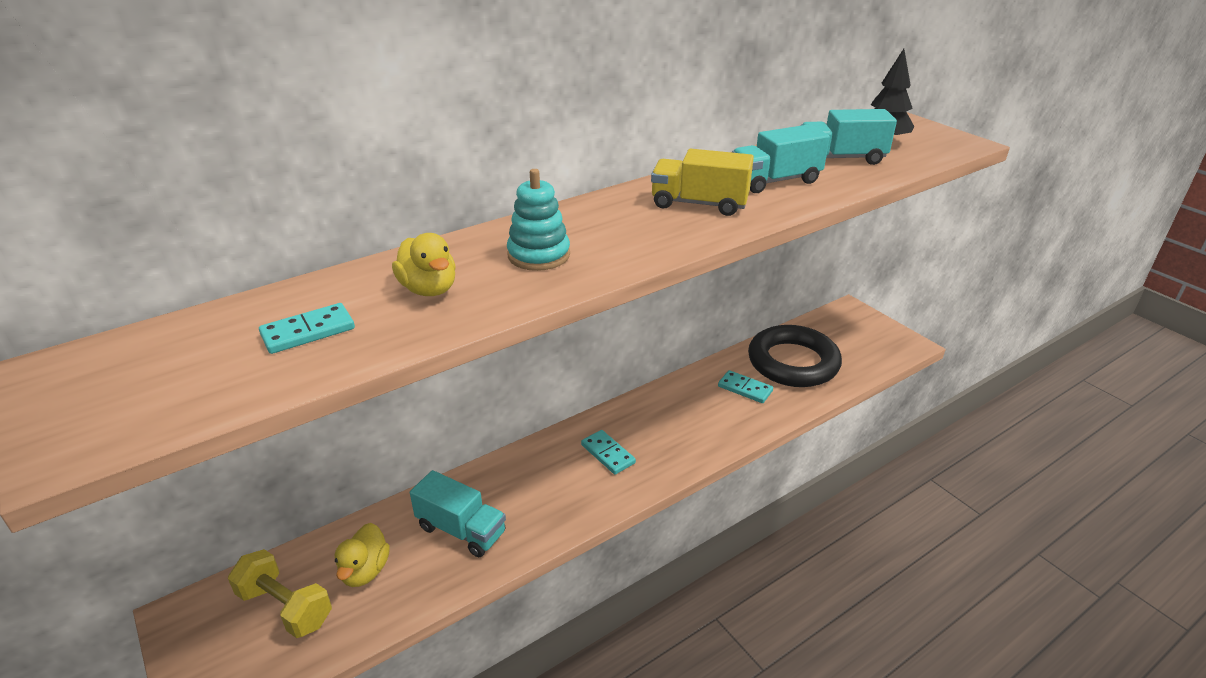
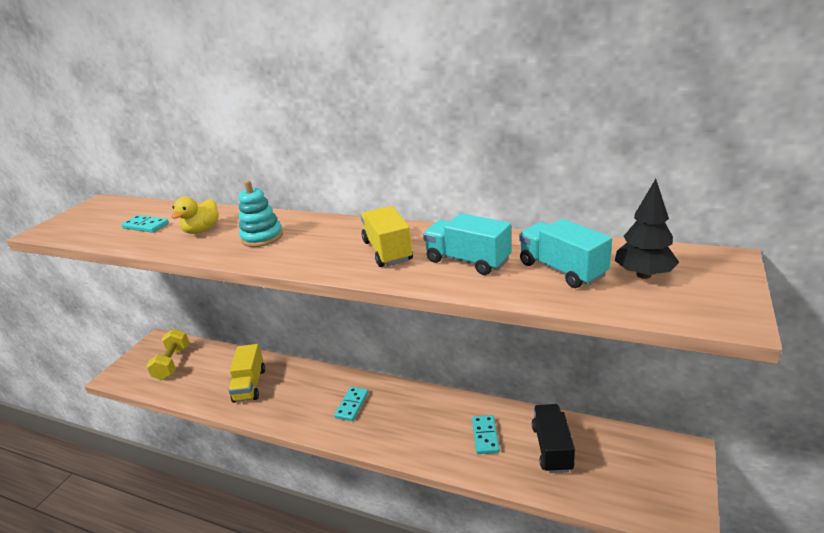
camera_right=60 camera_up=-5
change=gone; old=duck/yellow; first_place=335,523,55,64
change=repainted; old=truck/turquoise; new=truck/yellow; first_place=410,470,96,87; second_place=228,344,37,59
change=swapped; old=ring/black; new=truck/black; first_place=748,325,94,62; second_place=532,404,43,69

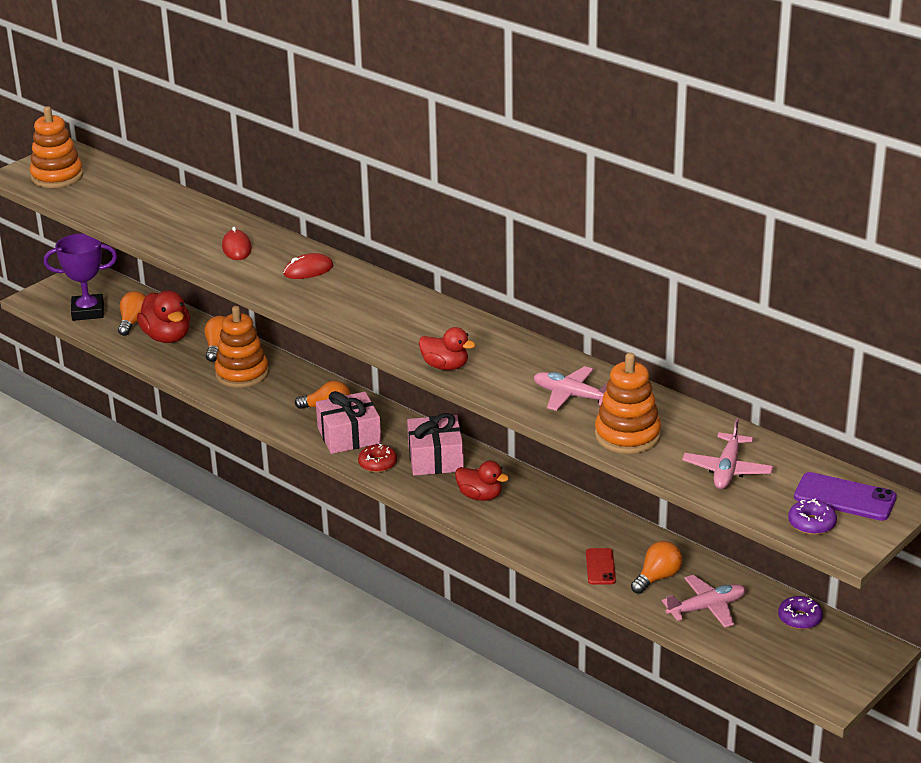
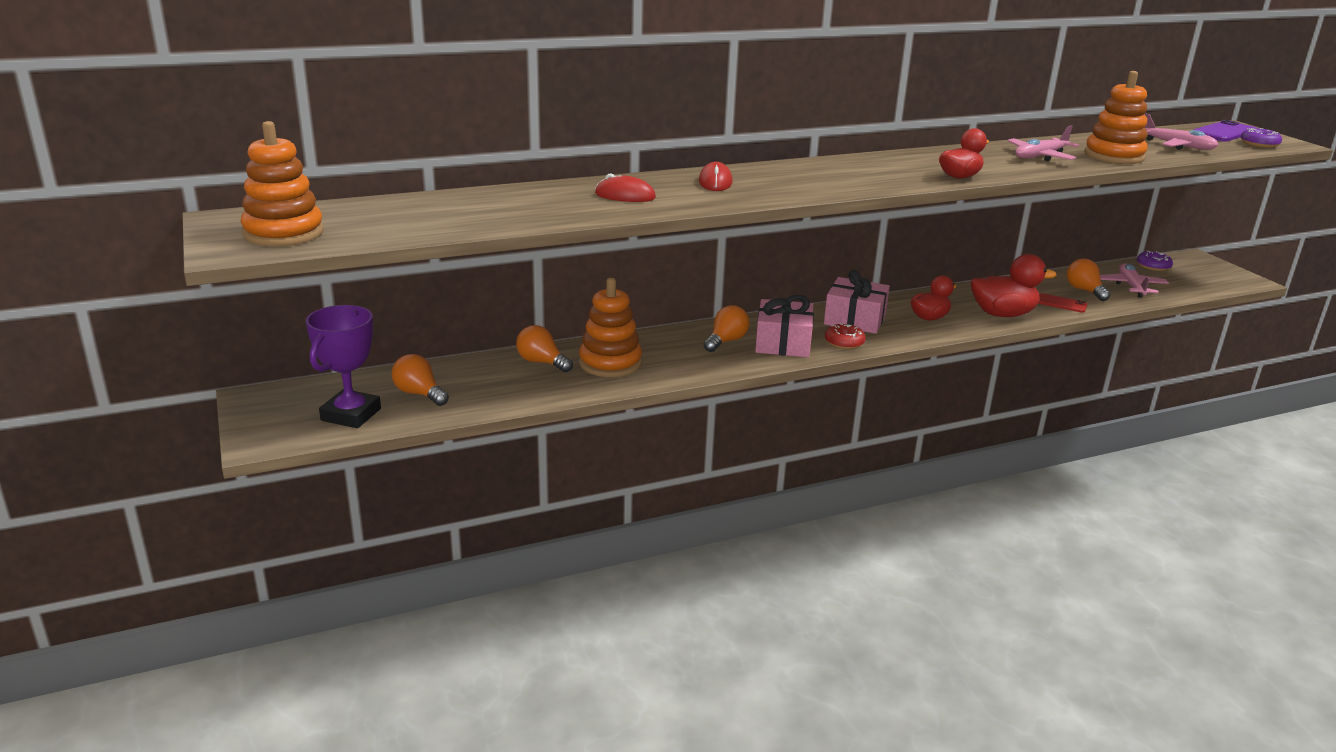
camera_right=-65 camera_up=-5
change=shifted; old=duck/red; first_place=137,290,53,53; second_place=971,254,86,63

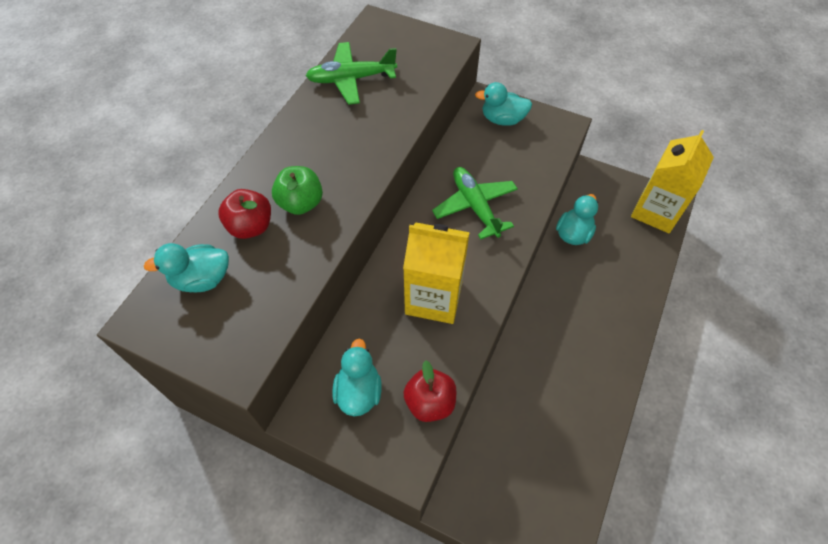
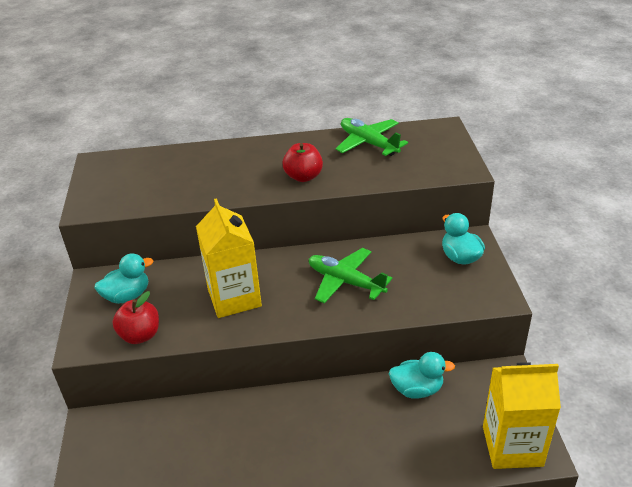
camera_right=60 camera_up=-20
change=gone; old=duck/turquoise; first_place=144,243,85,49
change=shifted; old=apple/red; first_place=219,189,52,50; second_place=283,143,40,39
change=gone; old=apple/green; first_place=272,166,51,49
change=rotated; old=plane/green; first_place=432,167,86,72; second_place=309,248,83,55; degrees=-90

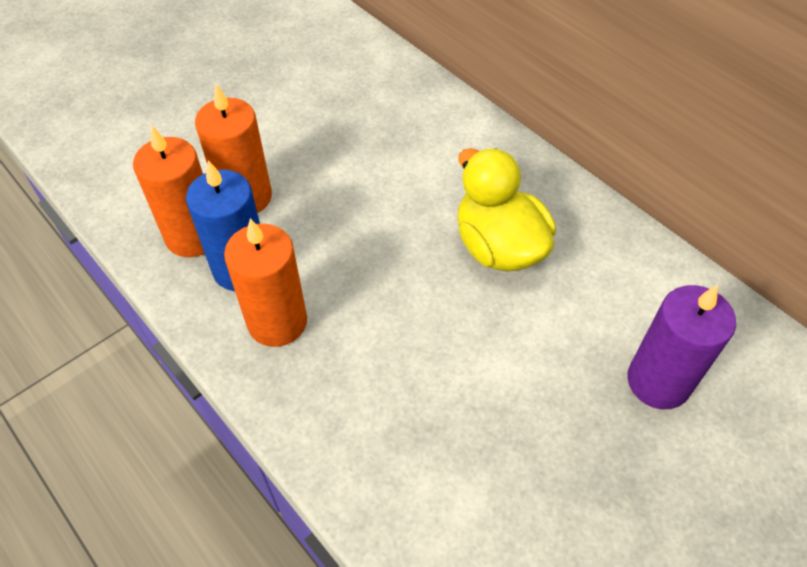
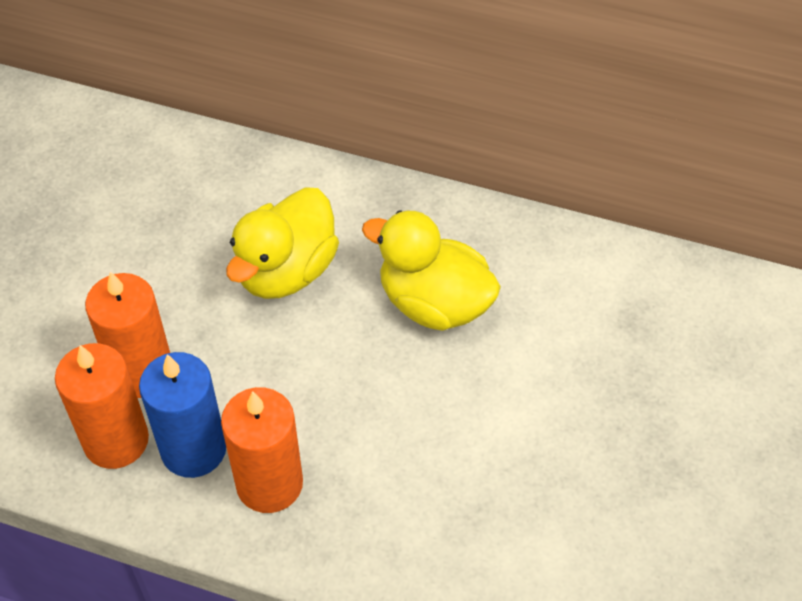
camera_right=-30 camera_up=0
change=gone; old=candle/purple; first_place=627,285,109,124
change=new; new=duck/yellow; second_place=226,187,113,112

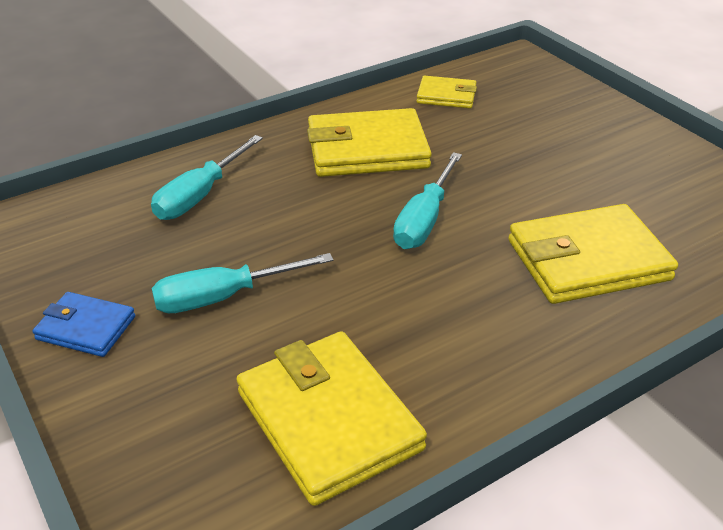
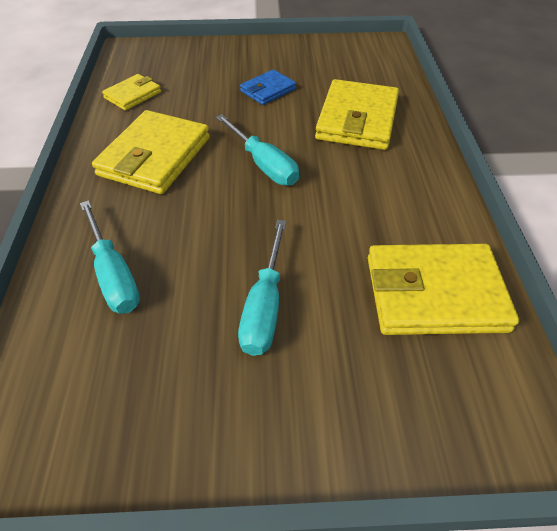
camera_right=-60 camera_up=10
change=shifted; old=wallet/blue; first_place=33,292,102,65; second_place=240,69,56,36

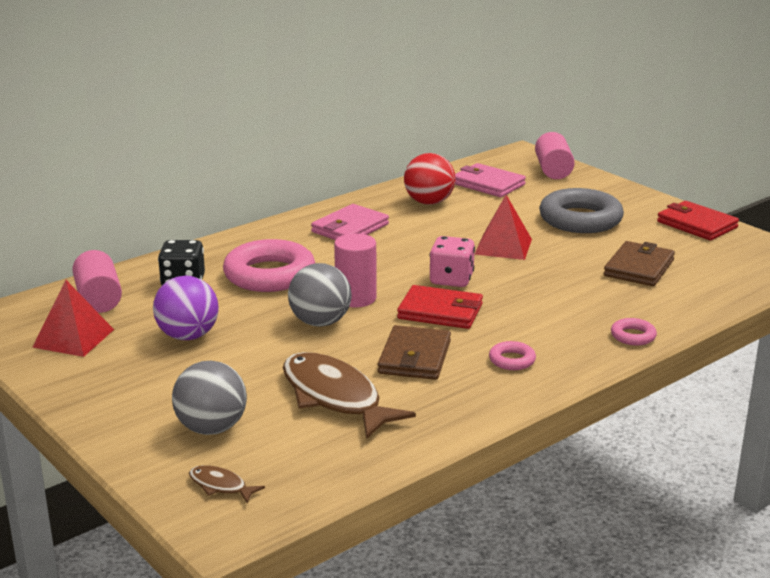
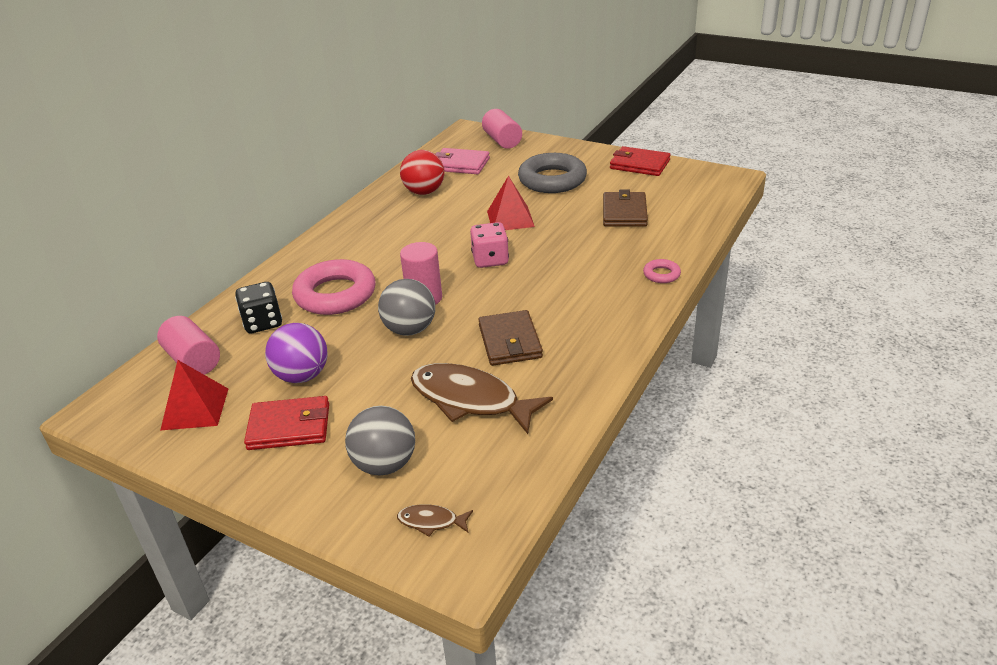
camera_right=-20 camera_up=10
change=gone; old=wallet/pink; first_place=311,204,78,36
change=shifted; old=wallet/red; first_place=397,285,86,44; second_place=244,396,85,54
change=gone; old=ring/pink; first_place=489,341,47,29

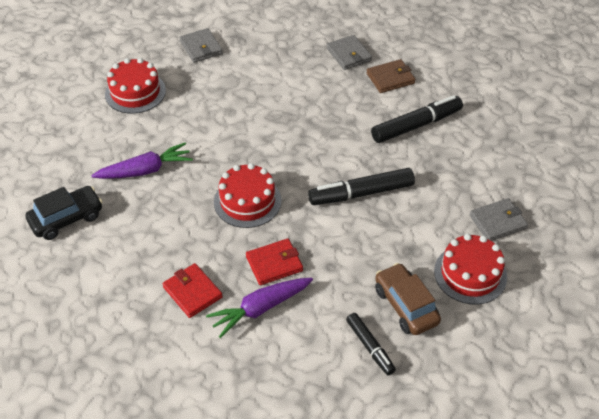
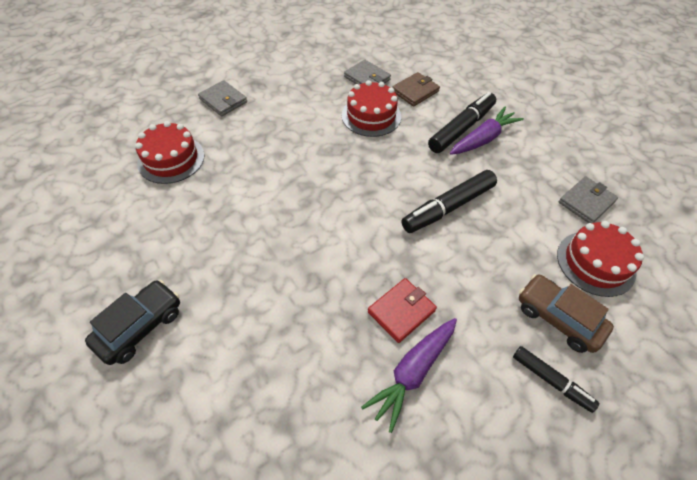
camera_right=-20 camera_up=5
change=shifted; old=carrot/purple; first_place=91,142,102,37; second_place=450,107,74,48
change=gone; old=wallet/red; first_place=163,263,60,55
change=shifted; old=cake/red; first_place=214,163,67,65; second_place=342,80,59,57

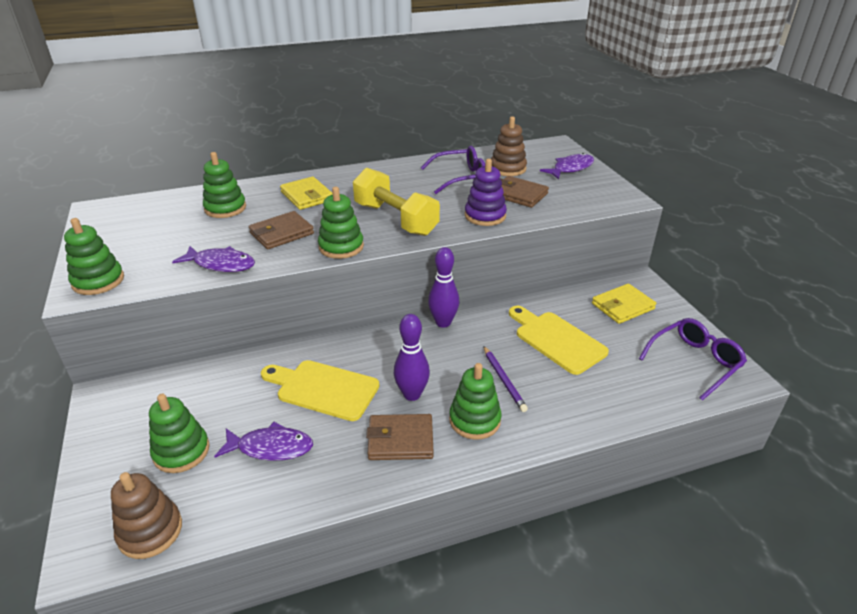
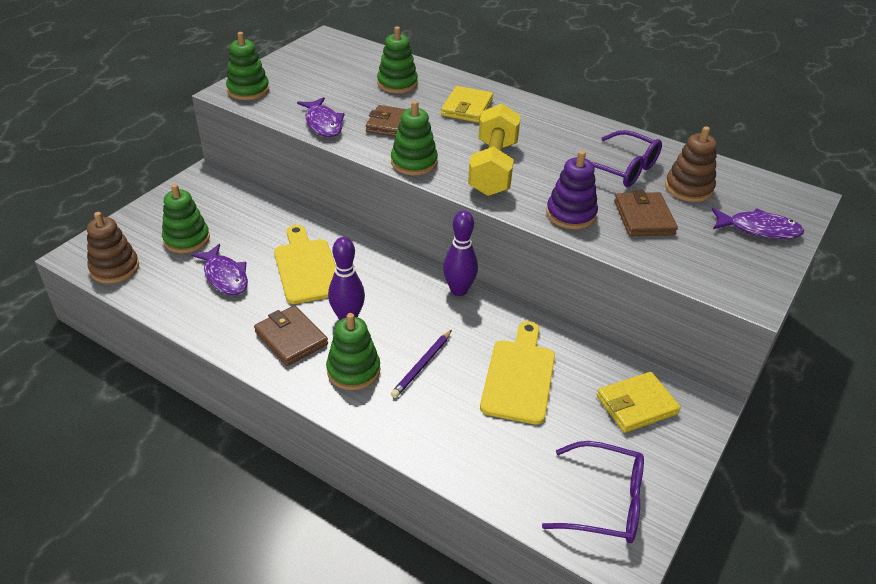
camera_right=50 camera_up=5
change=rotated; old=wallet/yellow; first_place=592,283,64,41; second_place=597,372,84,61; degrees=-45

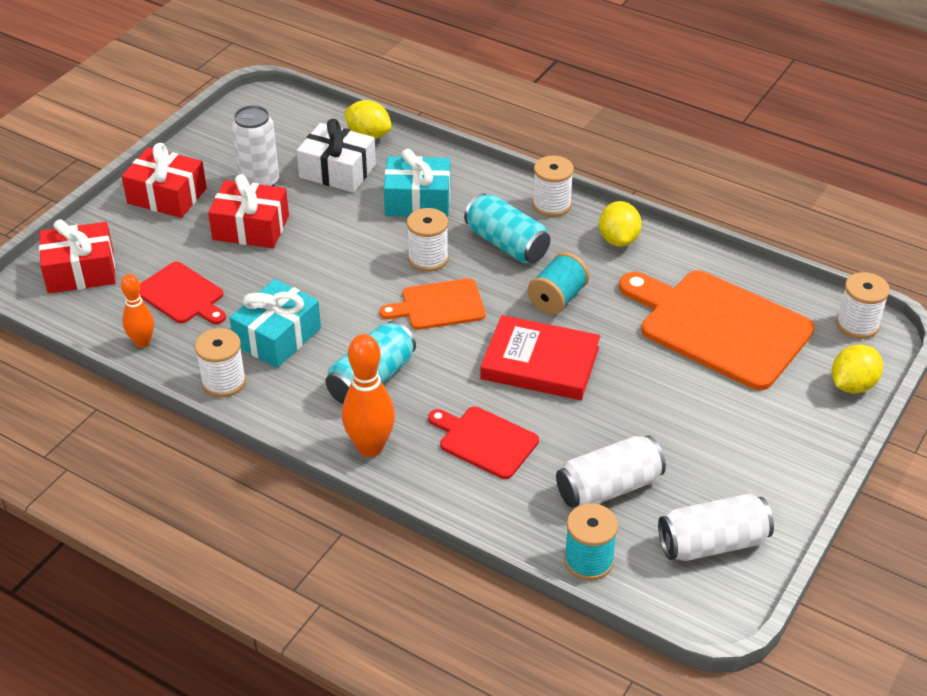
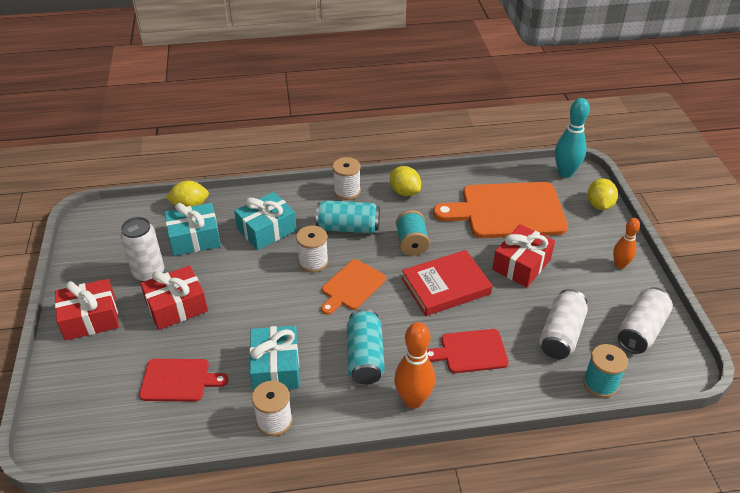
camera_right=-40 camera_up=0
change=shifted; old=gift/red; first_place=39,219,77,74; second_place=492,224,63,63
change=shifted; old=bowling pin/orange; first_place=121,274,33,74; second_place=613,218,27,51
change=repainted; old=gift/white; new=gift/turquoise; first_place=297,119,79,74; second_place=165,203,56,53
change=swapped; old=spool/white; new=bowling pin/turquoise; first_place=836,272,54,67; second_place=555,98,35,80

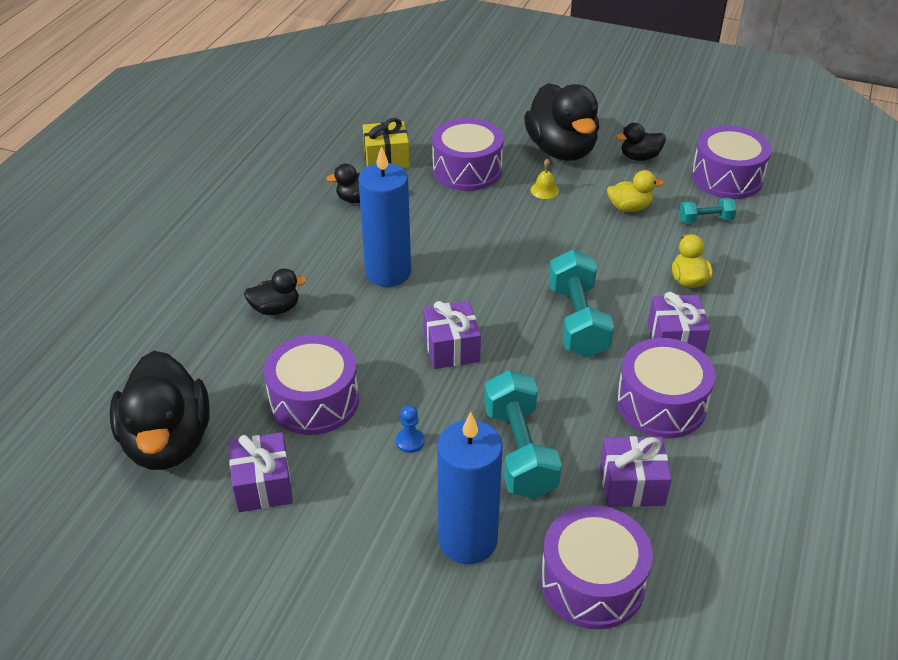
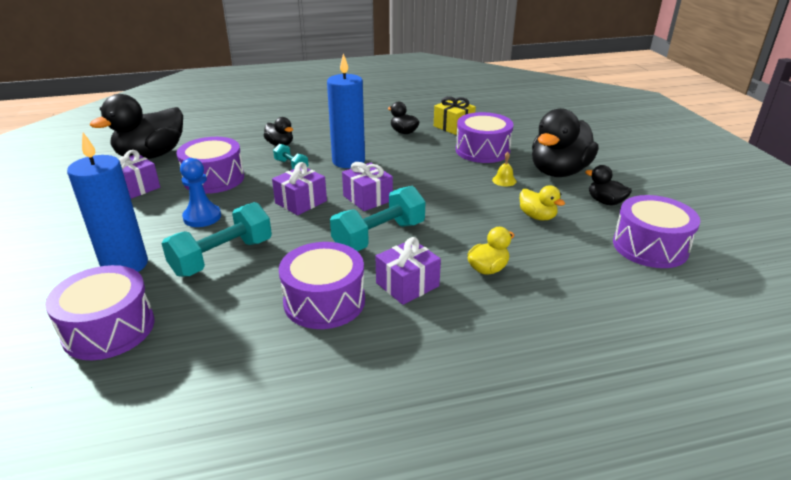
camera_right=55 camera_up=-10
change=scaled; old=pawn/blue; first_place=396,405,28,48; second_place=180,158,41,69; factor=1.78
change=shifted; old=gift/purple; first_place=600,436,72,71; second_place=342,162,51,49
change=shifted; old=dumbbell/turquoise; first_place=679,198,58,26; second_place=273,144,36,25

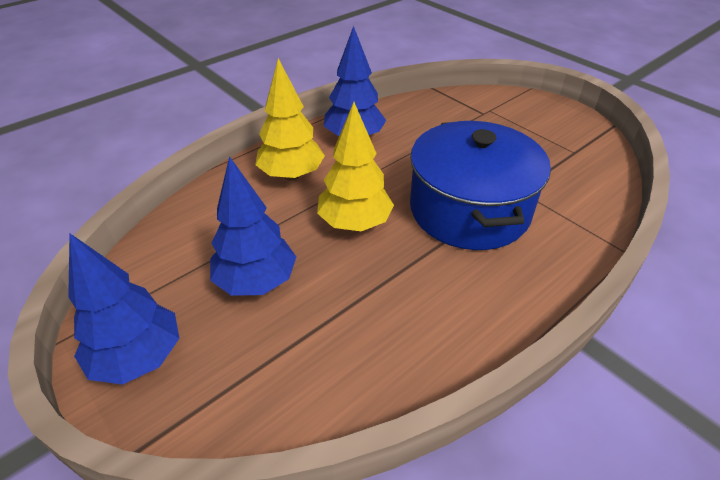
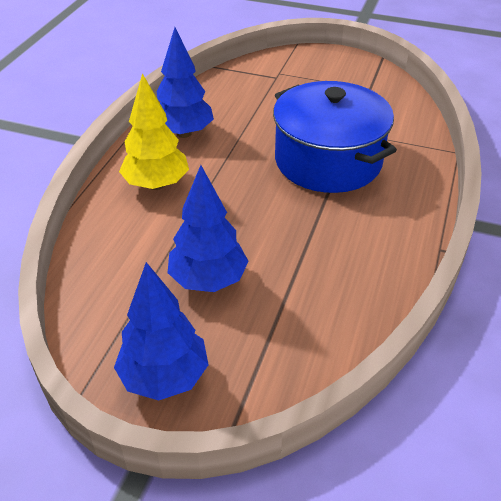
camera_right=-30 camera_up=0
change=gone; old=tree/yellow; first_place=317,102,77,129

